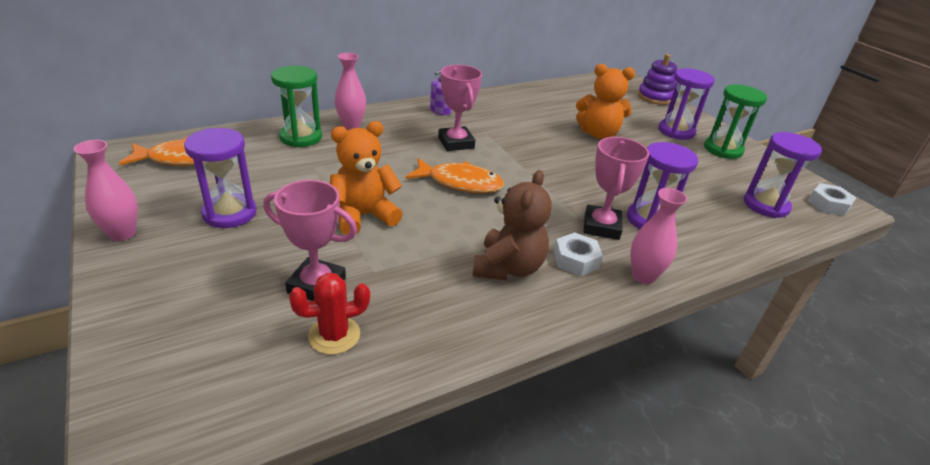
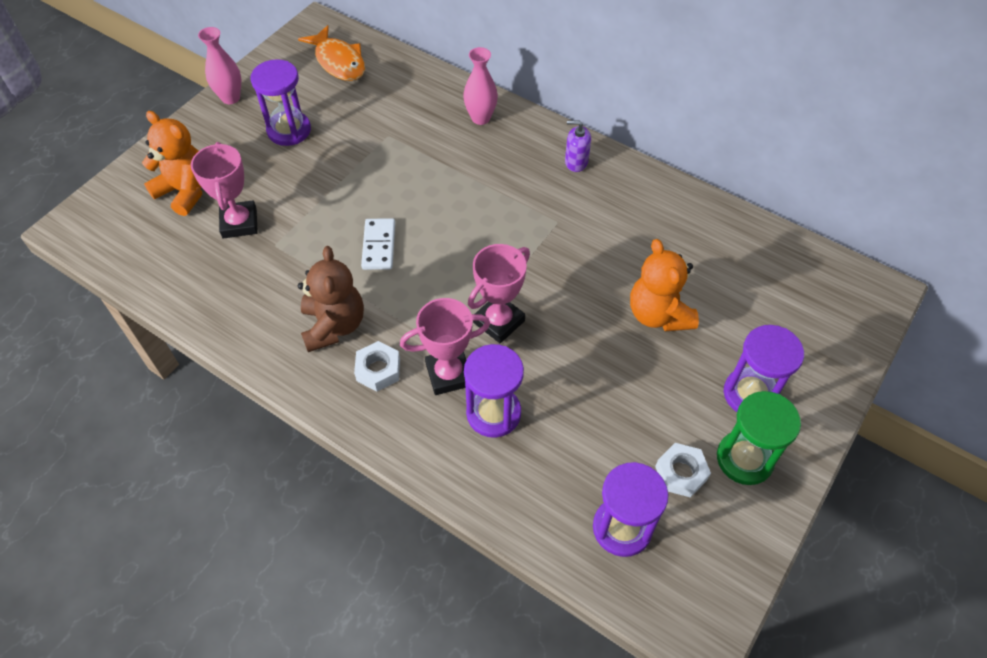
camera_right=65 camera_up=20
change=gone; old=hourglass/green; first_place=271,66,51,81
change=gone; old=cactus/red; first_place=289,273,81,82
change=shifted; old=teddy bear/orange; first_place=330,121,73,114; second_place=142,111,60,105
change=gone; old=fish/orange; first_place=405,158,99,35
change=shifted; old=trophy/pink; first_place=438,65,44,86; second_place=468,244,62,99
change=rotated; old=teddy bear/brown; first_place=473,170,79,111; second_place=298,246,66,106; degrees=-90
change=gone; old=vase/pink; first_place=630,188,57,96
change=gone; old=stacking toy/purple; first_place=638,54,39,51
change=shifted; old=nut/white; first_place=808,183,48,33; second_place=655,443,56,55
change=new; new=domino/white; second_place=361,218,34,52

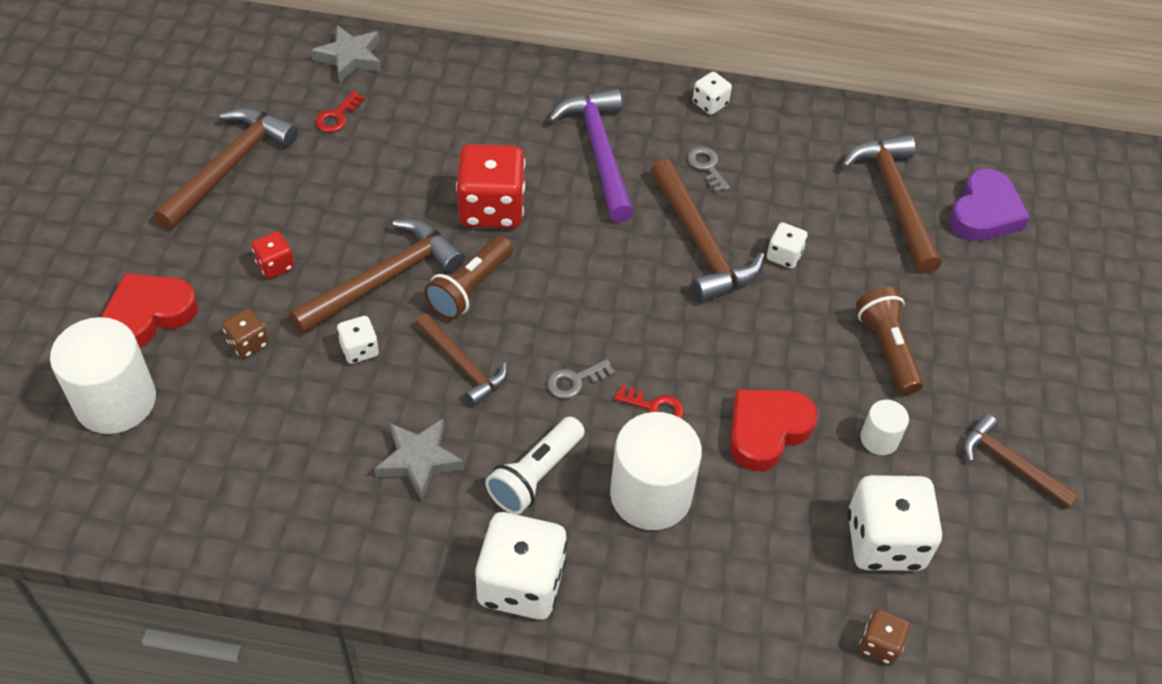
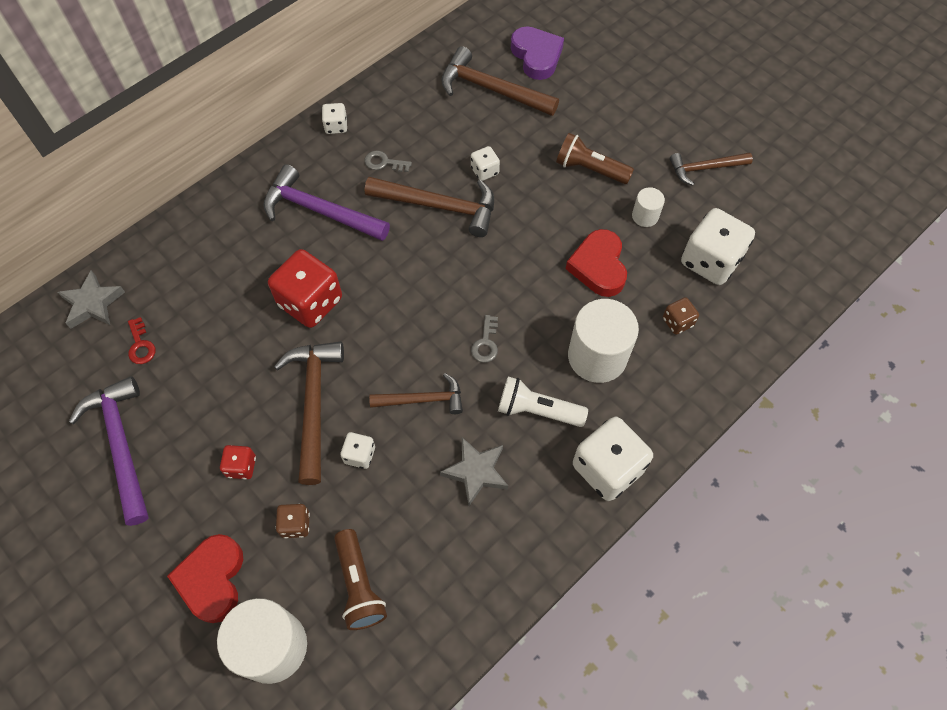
camera_right=-50 camera_up=10
change=repainted; old=hammer/brown; new=hammer/purple; first_place=153,107,145,123; second_place=69,376,80,150
change=shifted; old=flashlight/brown; first_place=424,235,89,85; second_place=334,529,53,101
change=rotated; old=flashlight/white; first_place=485,416,100,99; second_place=498,377,90,50; degrees=120
change=gone; old=key/red; first_place=614,385,70,34
change=shifted; old=dice/brown; first_place=859,609,51,56; second_place=663,297,36,38

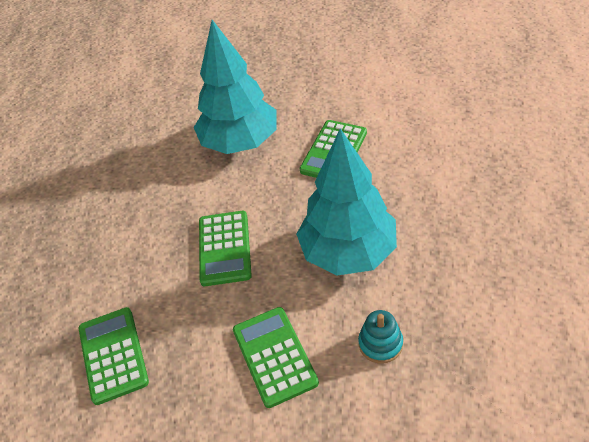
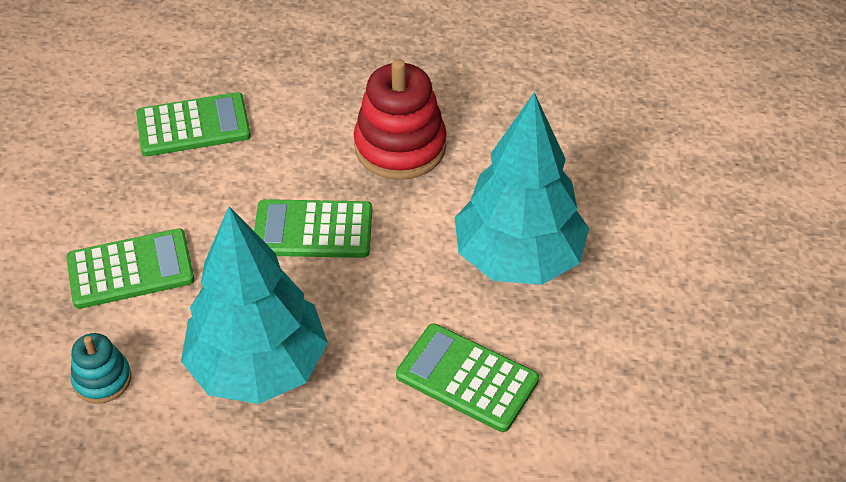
camera_right=90 camera_up=0
change=new; new=stacking toy/red; second_place=354,59,93,121

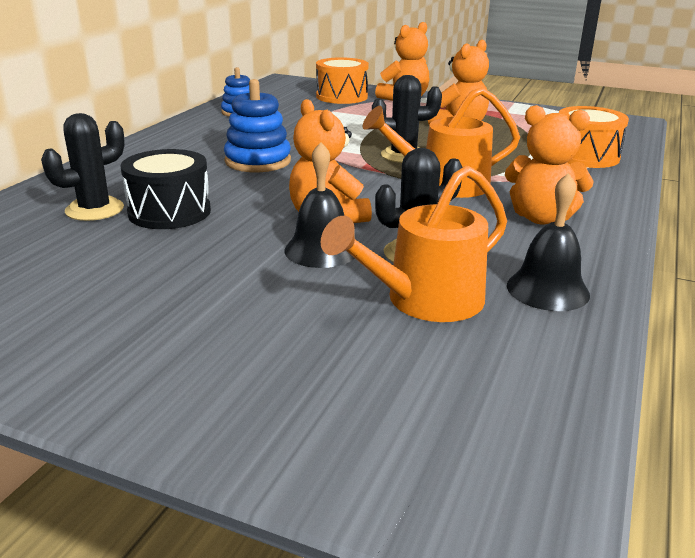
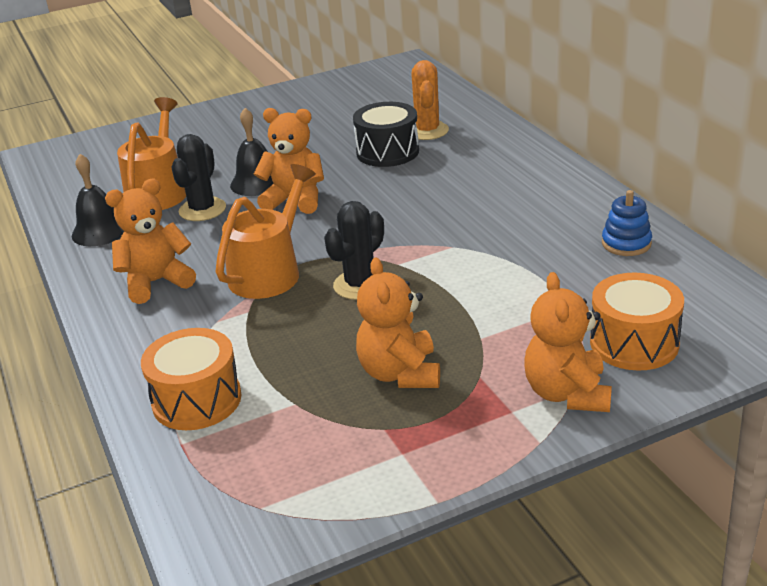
camera_right=135 camera_up=5
change=repainted; old=cactus/black; new=cactus/orange; first_place=41,113,84,108; second_place=411,60,38,80
change=gone; old=stacking toy/blue; first_place=224,79,67,93

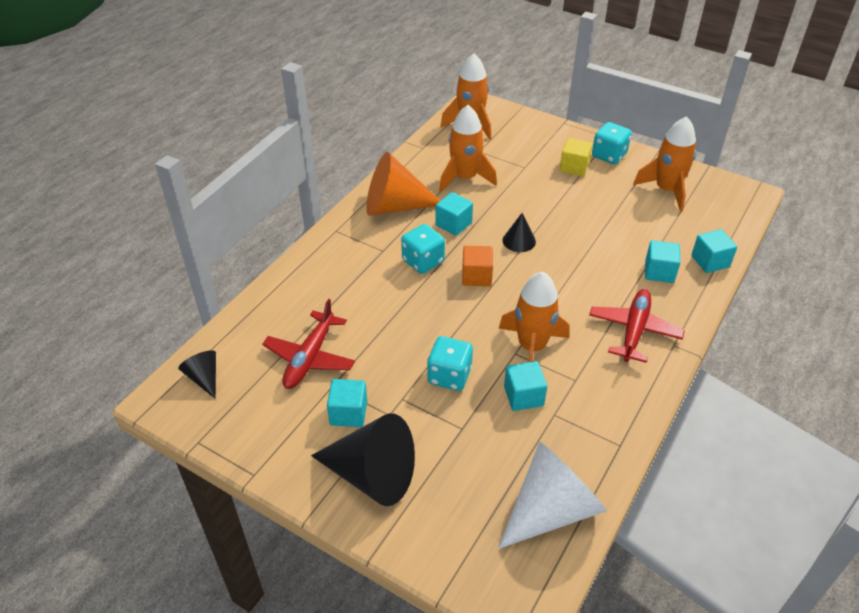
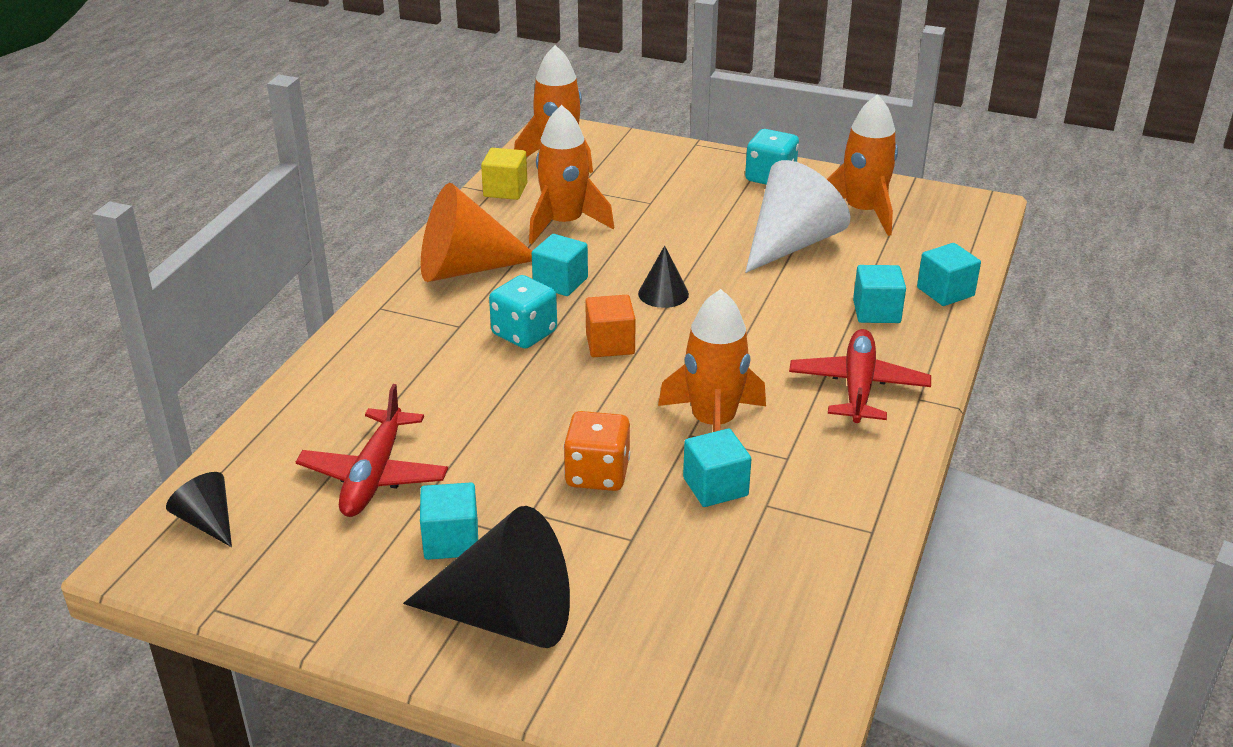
camera_right=-10 camera_up=-10
change=repainted; old=dice/turquoise; new=dice/orange; first_place=427,336,46,55; second_place=564,411,66,80
change=shifted; old=cone/white; first_place=498,442,109,107; second_place=745,160,106,113
change=shifted; old=cube/yellow; first_place=560,138,32,38; second_place=481,148,46,52

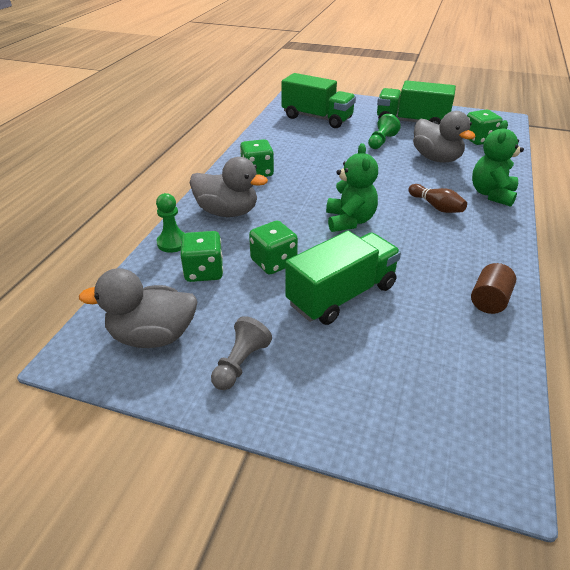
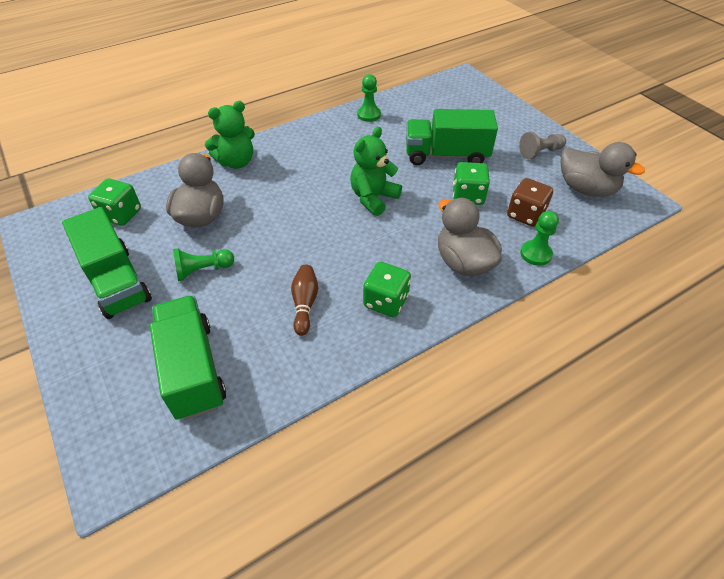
camera_right=-140 camera_up=10
change=repainted; old=dice/green; new=dice/brown; first_place=180,231,43,51; second_place=507,178,46,49
change=shifted; old=bowling pin/brown; first_place=408,184,59,29; second_place=291,265,27,71
change=swapped; old=cylinder/brown; new=pawn/green; first_place=471,263,45,51; second_place=357,74,24,48

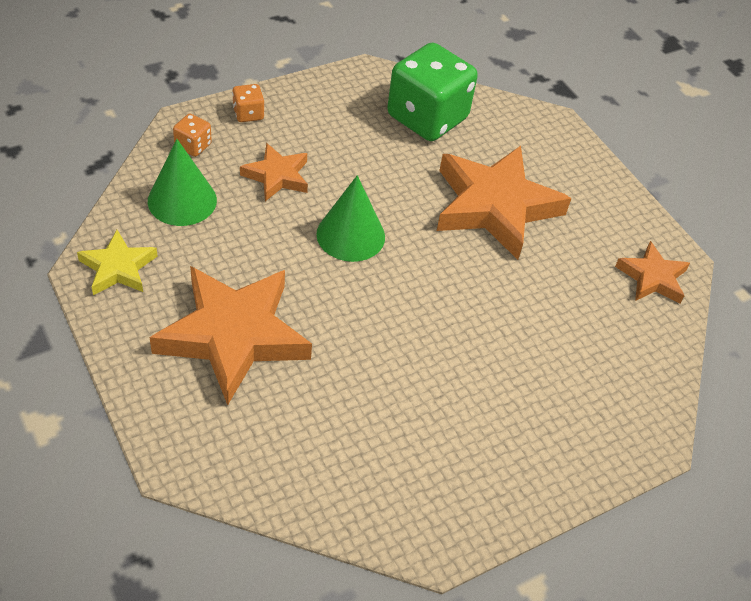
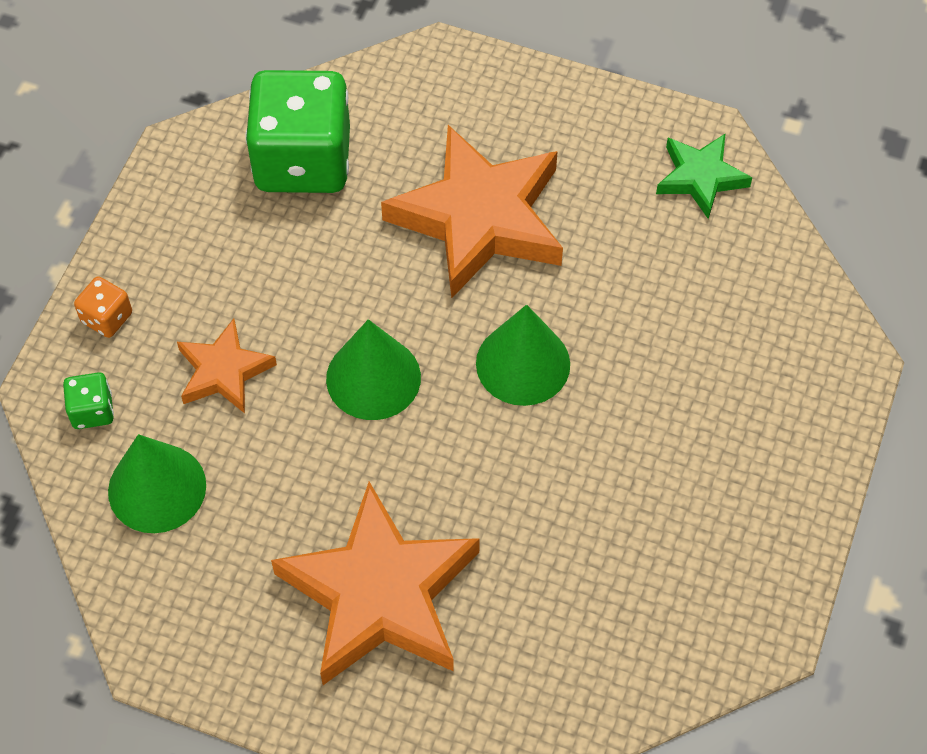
camera_right=-35 camera_up=10
change=gone; old=star/yellow; first_place=77,230,81,65
change=repainted; old=dice/orange; new=dice/green; first_place=173,114,39,43; second_place=63,372,51,57
change=repainted; old=star/orange; new=star/green; first_place=615,241,75,63; second_place=656,133,96,86
change=new; new=cone/green; second_place=476,305,94,101

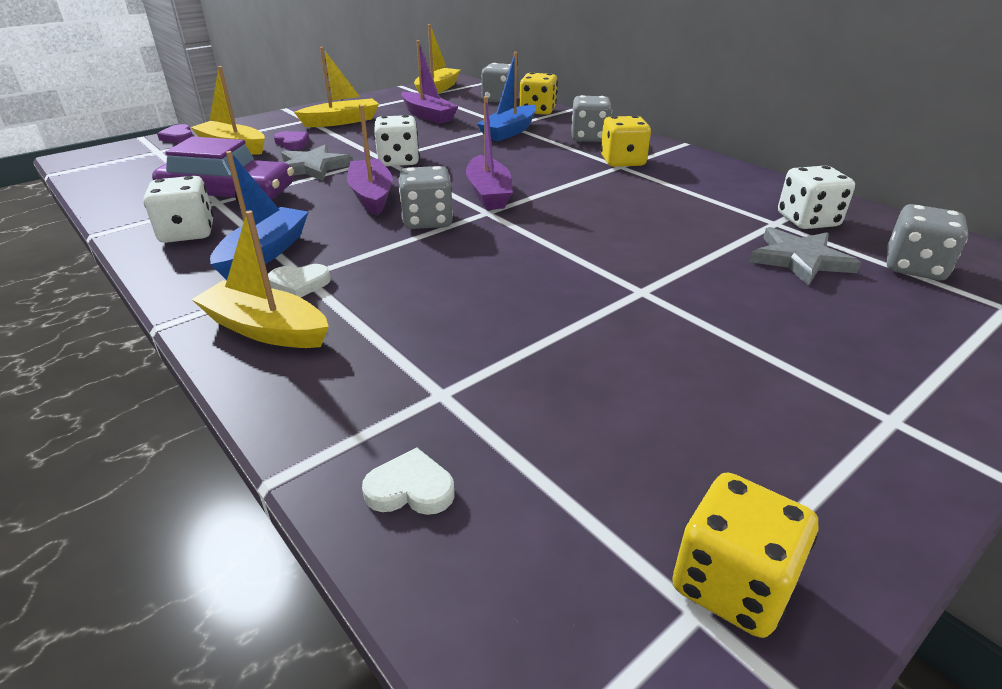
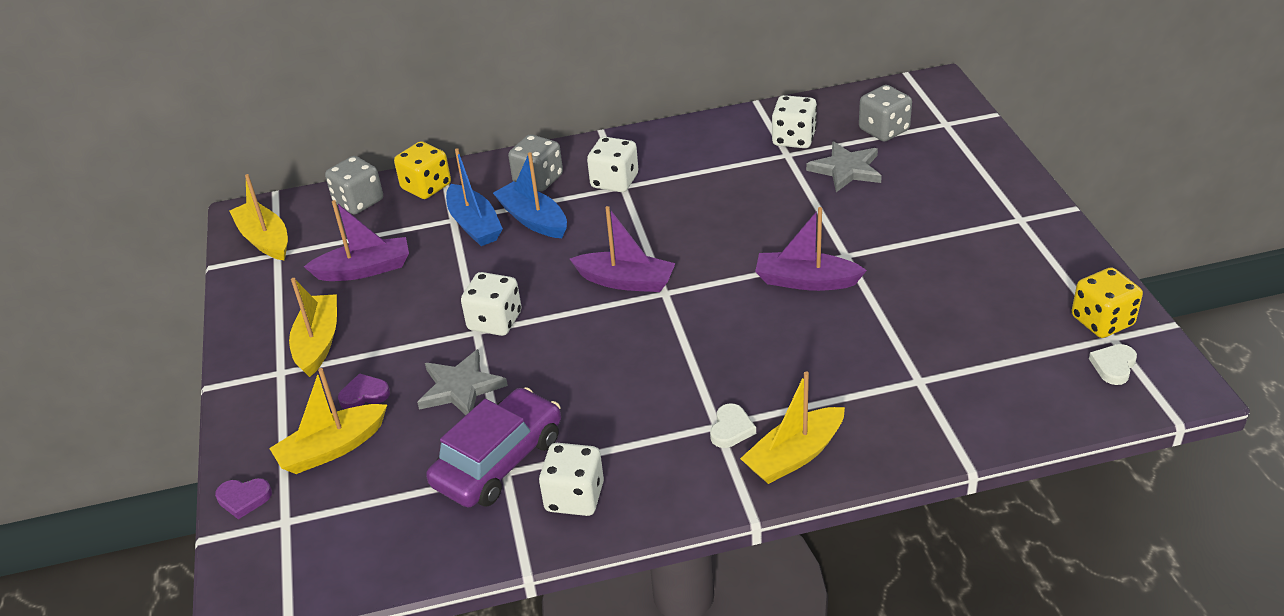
camera_right=-60 camera_up=5
change=shifted; old=boat/blue; first_place=210,151,98,129; second_place=493,152,74,86
change=shifted; old=boat/purple; first_place=347,105,46,110; second_place=755,207,112,84
change=shifted; old=heart/white; first_place=362,447,93,68; second_place=1089,344,48,41
change=gone; old=dice/grey; first_place=399,166,54,63
change=repainted; old=dice/yellow; new=dice/white; first_place=601,116,50,51; second_place=587,137,51,55

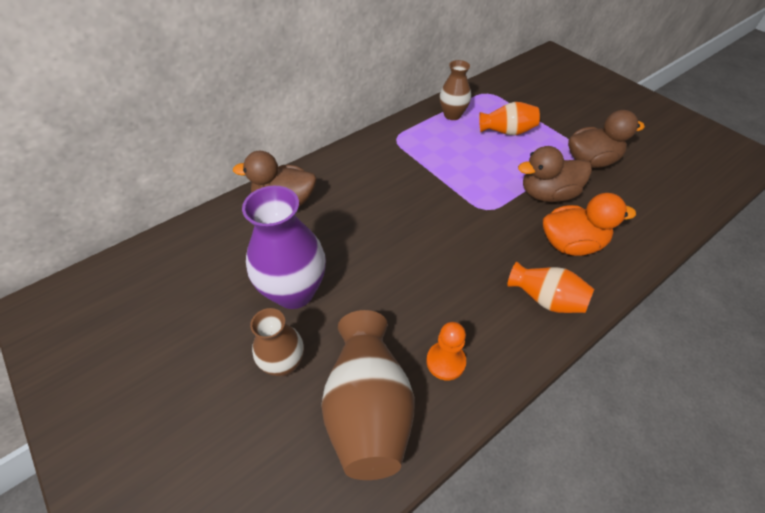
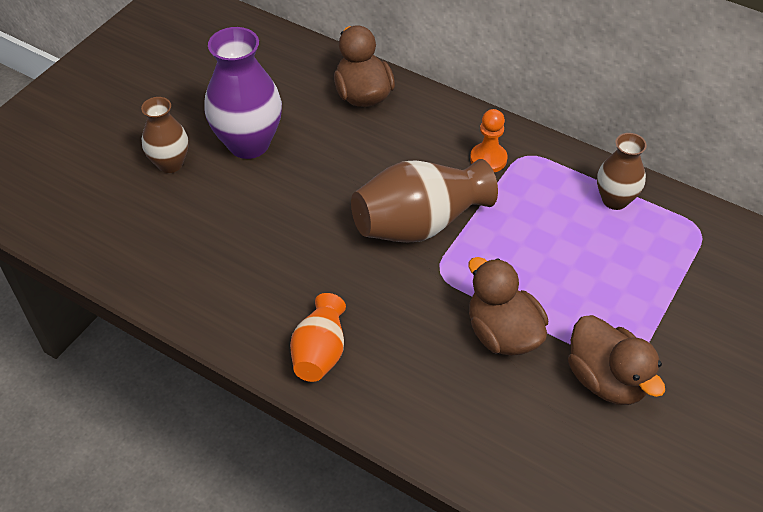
camera_right=70 camera_up=0
change=shifted; old=vase/brown; first_place=321,310,94,170; second_place=351,159,147,84
change=shifted; old=pawn/orange; first_place=426,322,40,58; second_place=470,109,38,63
change=gone; old=vase/orange; first_place=479,102,61,33
change=gone; old=duck/orange; first_place=543,193,93,63

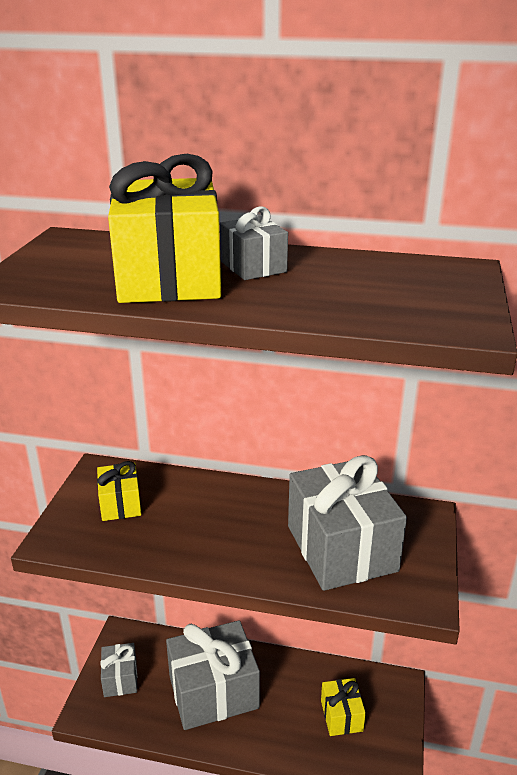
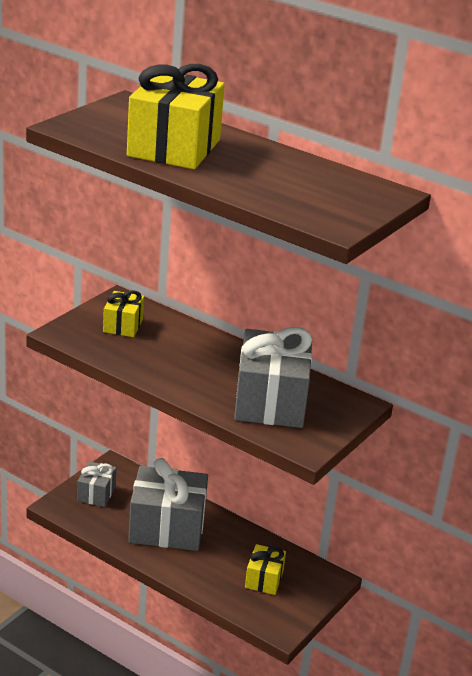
camera_right=20 camera_up=0
change=gone; old=gift/grey; first_place=220,206,68,74

